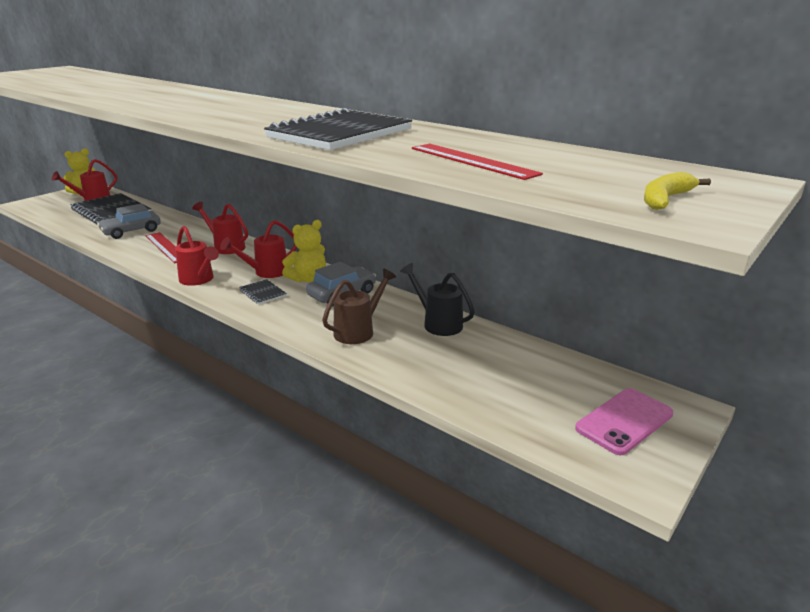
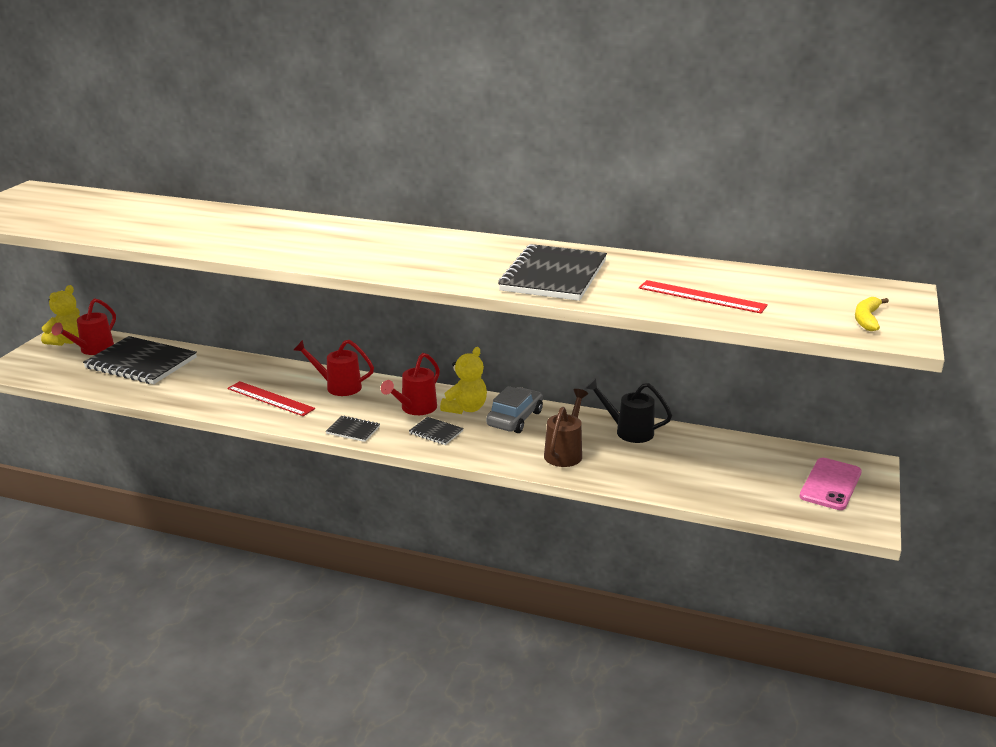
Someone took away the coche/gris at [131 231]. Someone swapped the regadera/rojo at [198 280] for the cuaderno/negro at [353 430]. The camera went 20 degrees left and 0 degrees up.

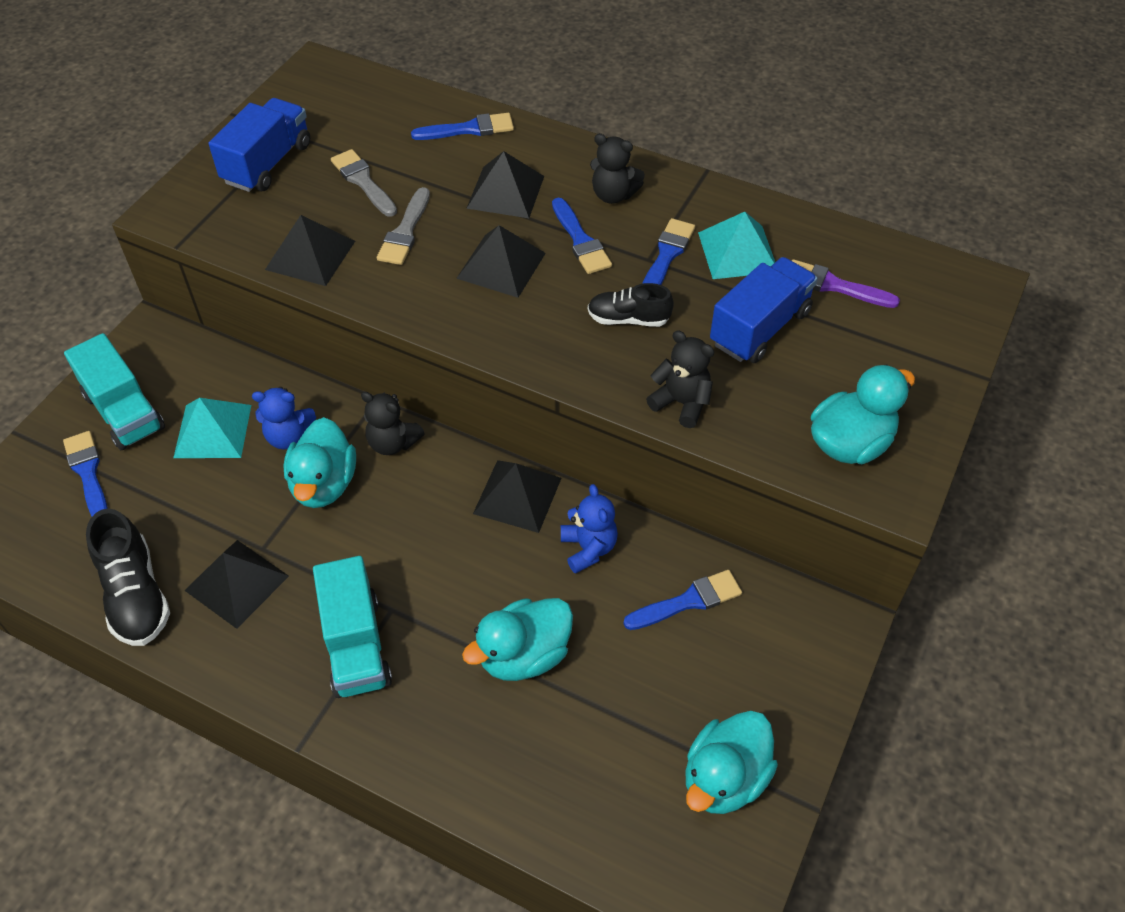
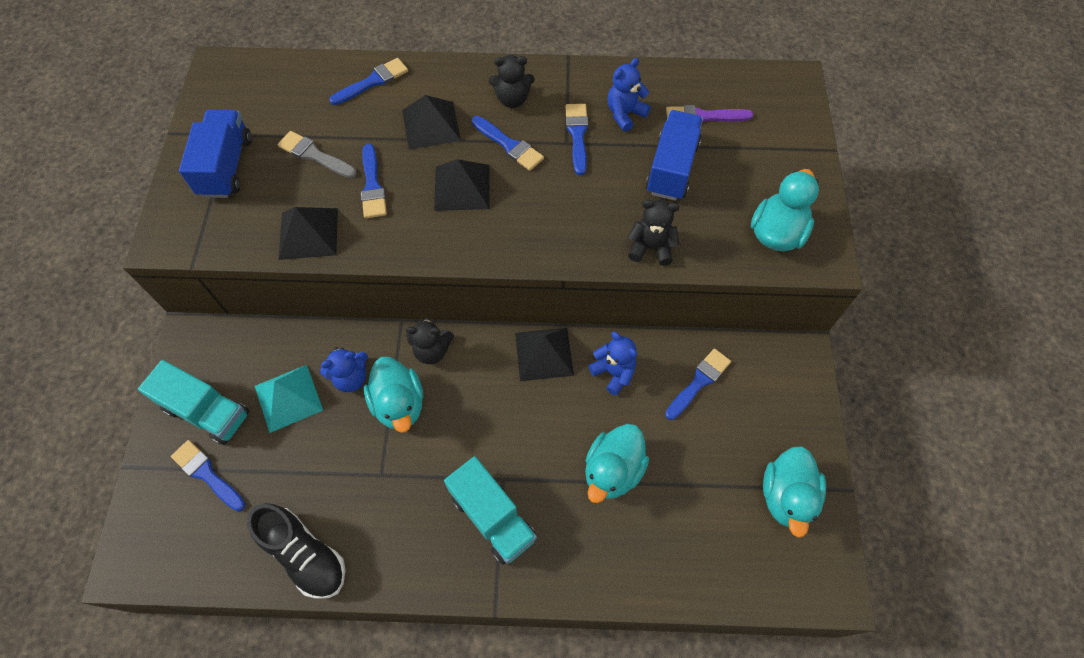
Someone took away the pirámide/negro at [236 583]. Someone took away the zapato/negro at [628 319]. Someone swapped the pirámide/turquesa at [737 252] for the osito/azul at [625 114]. Someone repainted the pincel/gris at [405 231], which became the pincel/azul at [372 186]. The camera went 25 degrees left and 10 degrees up.

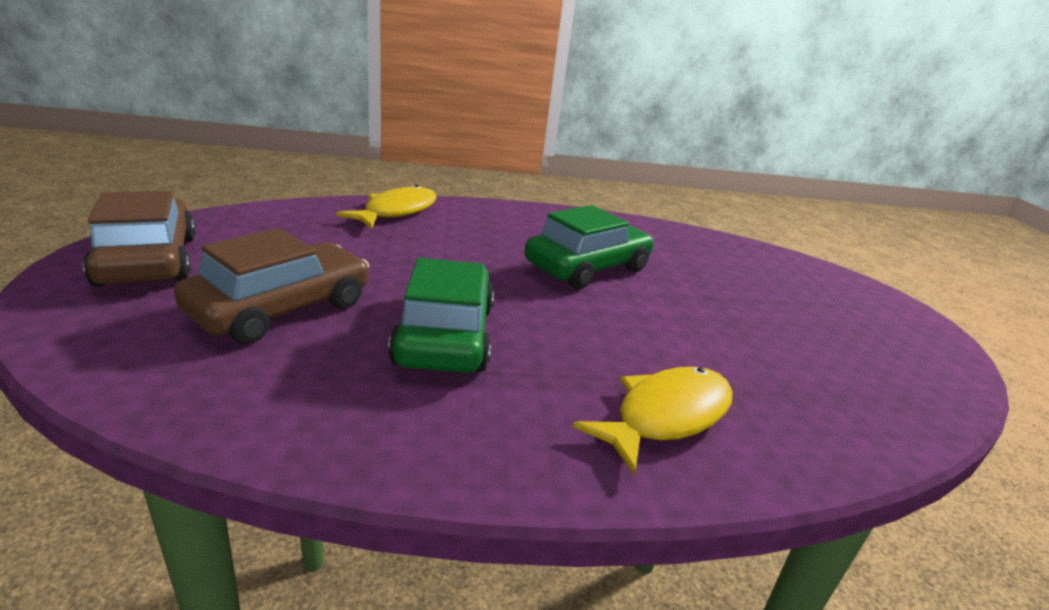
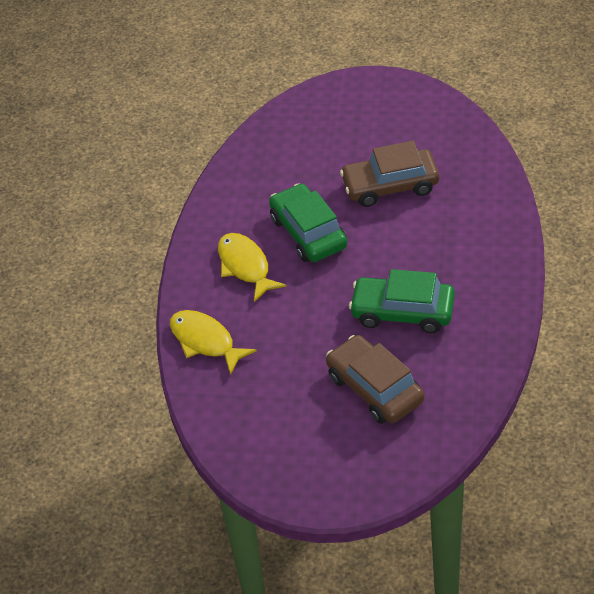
Someone carried the coche/marrón from [148 260] to [390 186]. Someone carried the pez/amarillo from [666 416] to [245 266]. The camera went 70 degrees left and 20 degrees up.

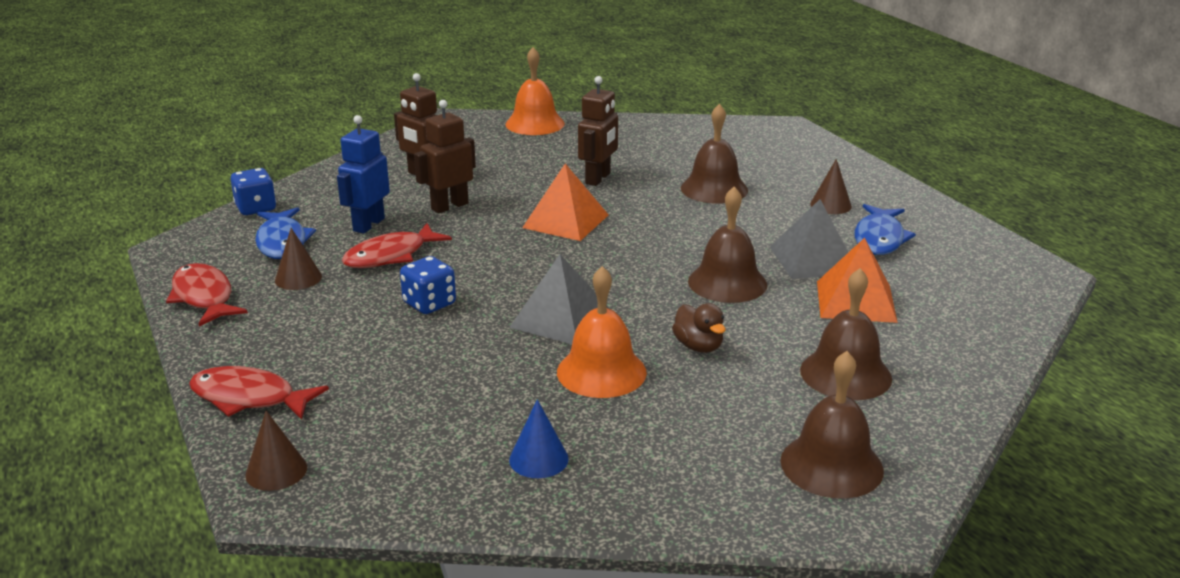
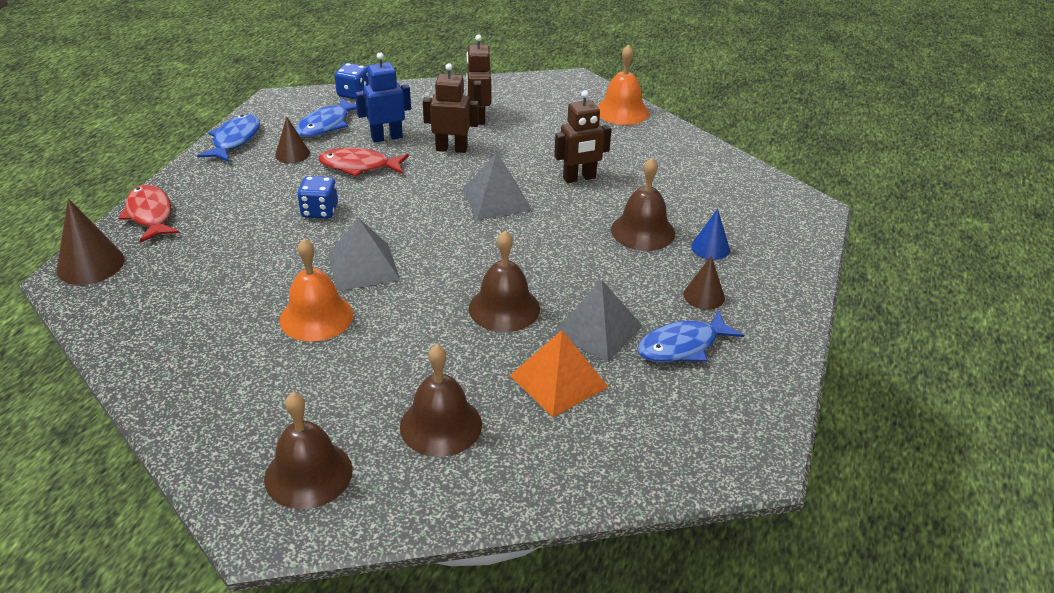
Someone took away the pato/marrón at [698 346]. Someone carried the cono/azul from [538 459] to [710 248]. Someone repainted the pez/rojo at [204 297], which became the pez/azul at [235 140]. Someone repainted the pirámide/naranja at [565 221], which became the pirámide/gris at [496 199]. Someone scaled the cono/marrón at [276 471] by 1.59. The camera went 45 degrees right and 10 degrees up.

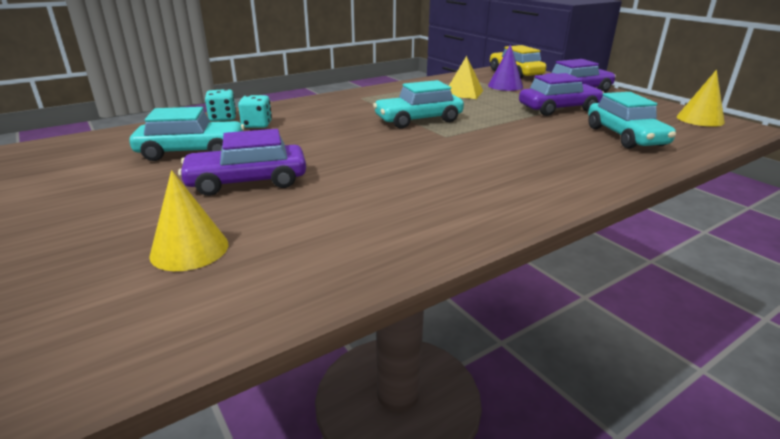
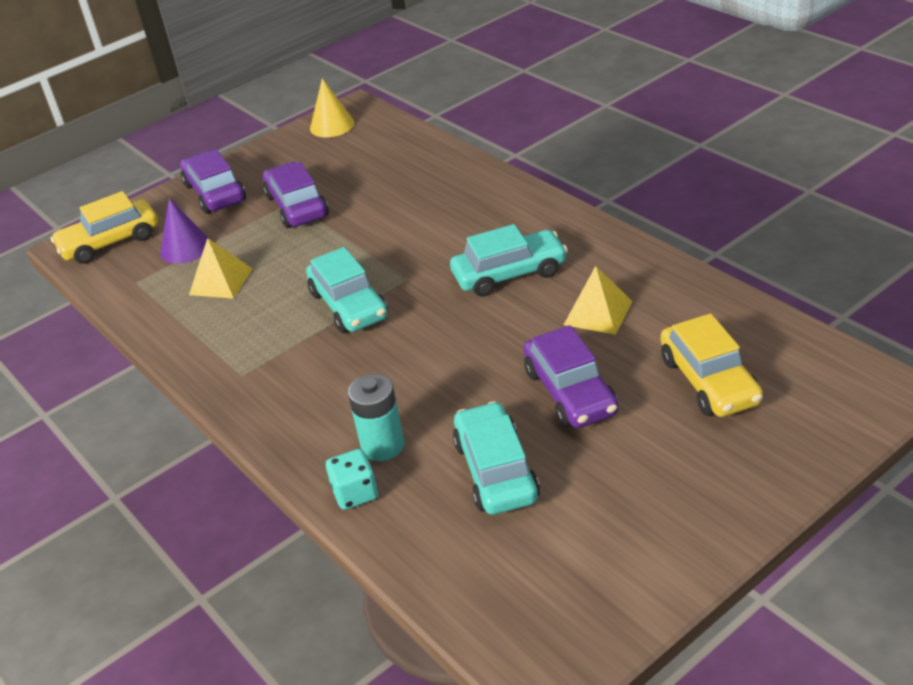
Someone put down the pirámide/amarillo at [598 313]. Someone carried the coche/turquesa from [625 136] to [509 274]. Someone swapped the cono/amarillo at [189 249] for the coche/amarillo at [709 381]. Someone swapped the dado/turquesa at [257 125] for the pila/turquesa at [383 446]. The camera went 90 degrees left and 10 degrees up.

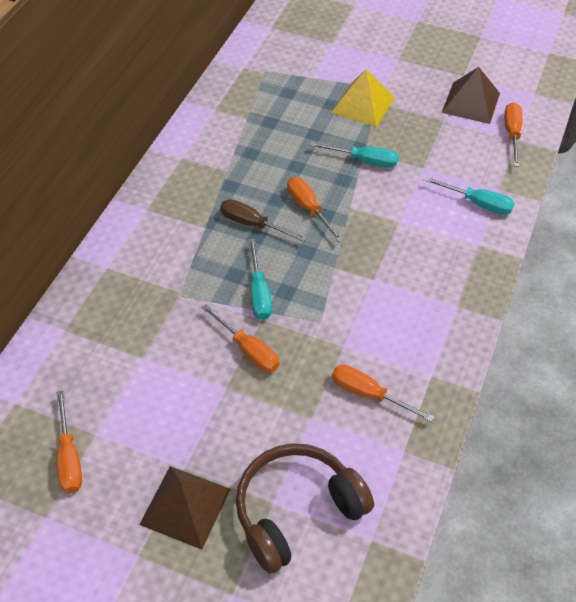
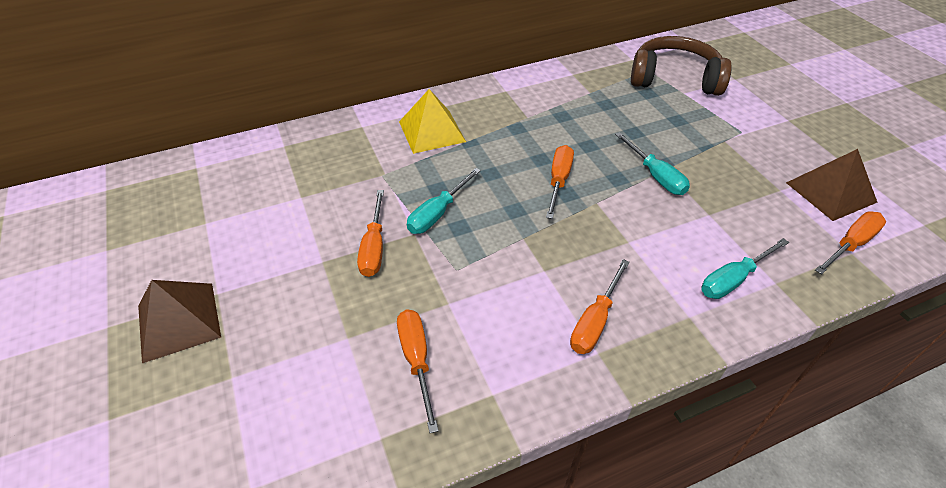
Someone took away the destornillador/marrón at [253 224]. Someone carried the destornillador/naranja from [69 457] to [595 321]. Someone carried the auriculares/marrón from [296 510] to [674 78]. Someone carried the pirámide/amarillo from [362 105] to [431 131]. Someone rotated the destornillador/turquesa at [477 203] by 75 degrees clockwise. The camera went 45 degrees right and 5 degrees down.

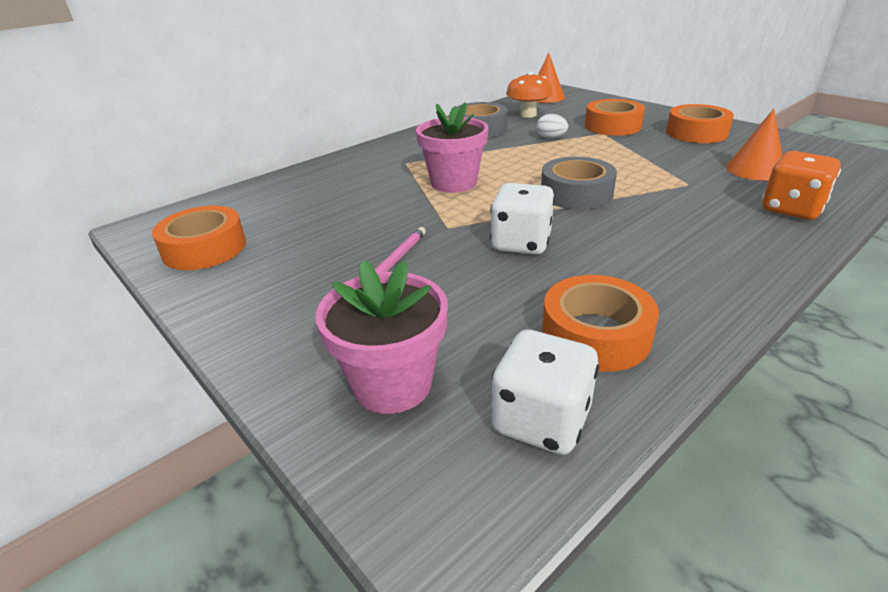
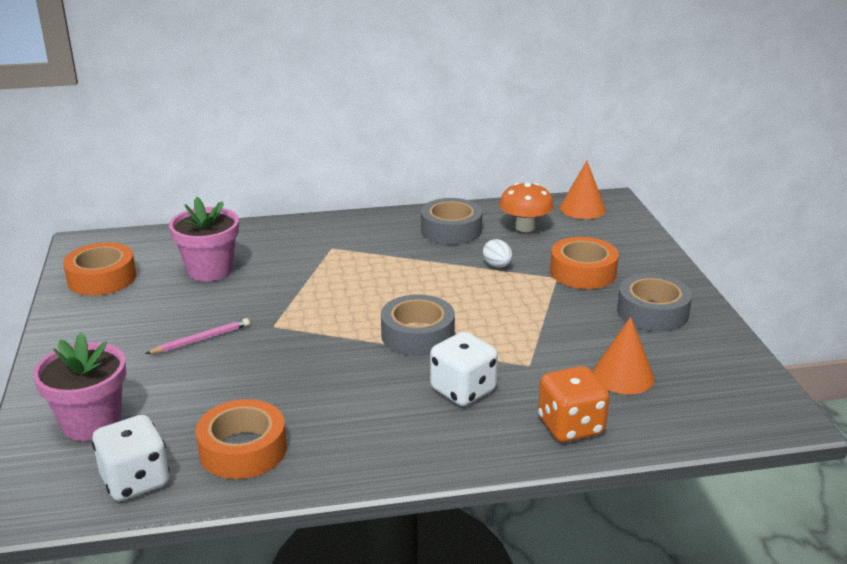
Someone carried the maceta/rosa from [453 183] to [210 270]. Someone carried the dado/blanco from [521 243] to [463 390]. Someone repainted the cinta adhesiva/naranja at [696 133], which became the cinta adhesiva/gris at [652 312]. The camera went 30 degrees right and 5 degrees down.

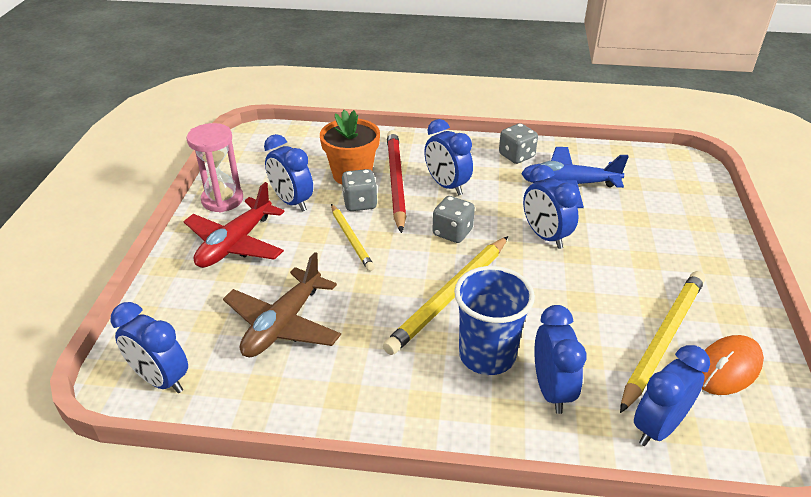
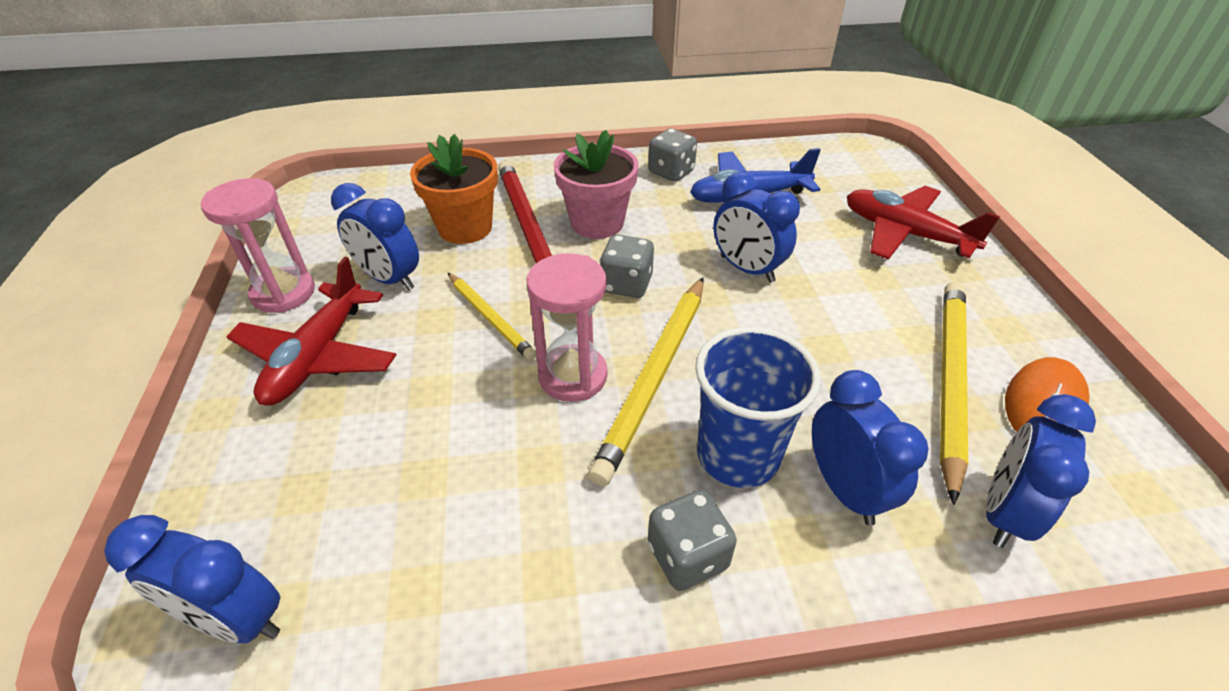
Someone took away the avión/marrón at [283 324]. Someone put down the reloj de arena/rosa at [573 376]. Someone put down the avión/rojo at [905 234]. Someone carried the dado/gris from [360 203] to [687 556]. Someone swapped the despertador/azul at [447 186] for the maceta/rosa at [597 223]. The camera went 15 degrees left and 5 degrees up.

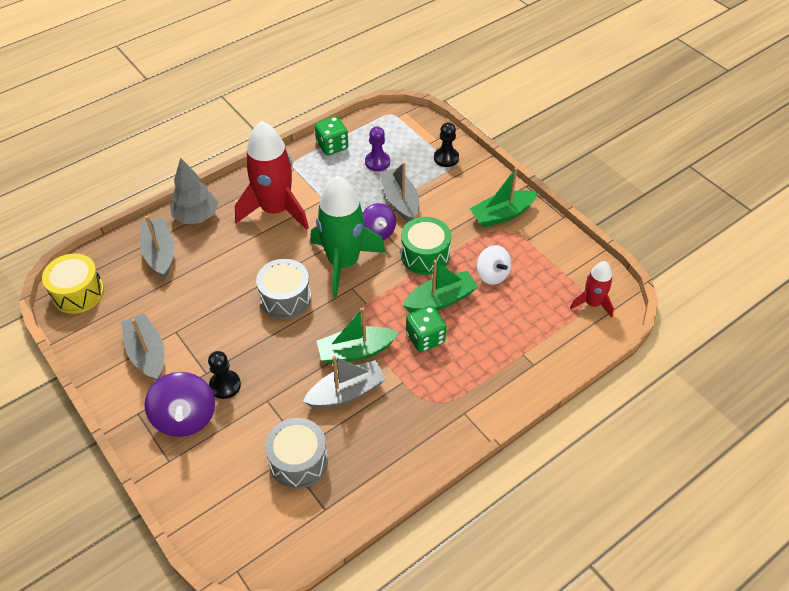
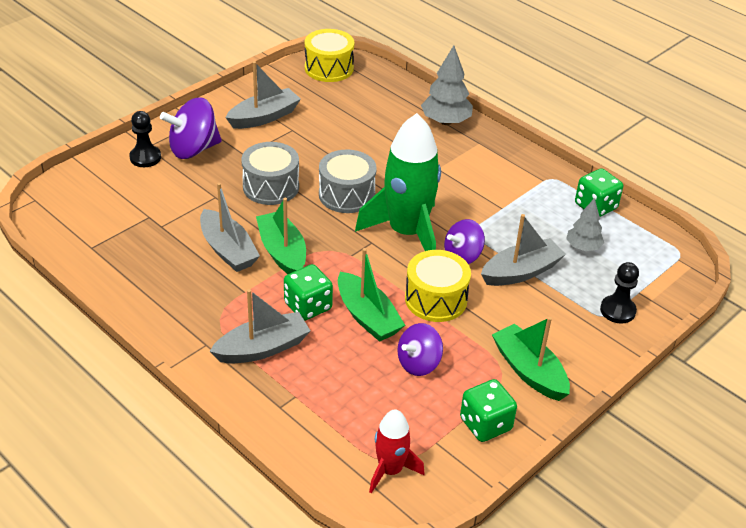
Someone took away the cohete/rojo at [275 210]. Someone put down the dado/verde at [485 424]. Someone carried the barco/gris from [160 253] to [262 348]. Someone carried the peón/negro from [225 385] to [145 157]. Someone carried the tambor/gris from [298 461] to [271 187]. Someone swapped the peón/morado at [377 162] for the árbol/gris at [583 247]. Someone repainted the tambor/verde at [425 255], which became the tambor/amarillo at [436 299]. Someone repainted the peonza/blanco at [492 275], which became the peonza/morado at [418 363]. The camera went 80 degrees right and 10 degrees down.

